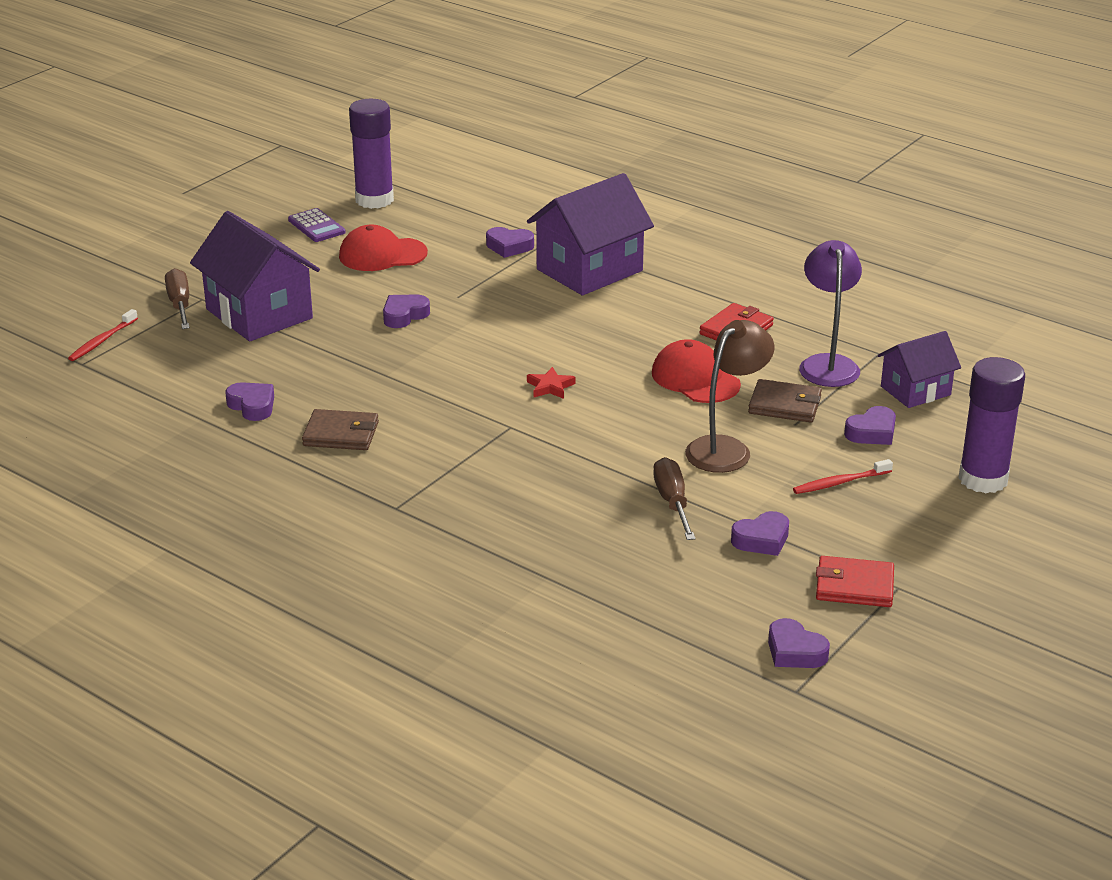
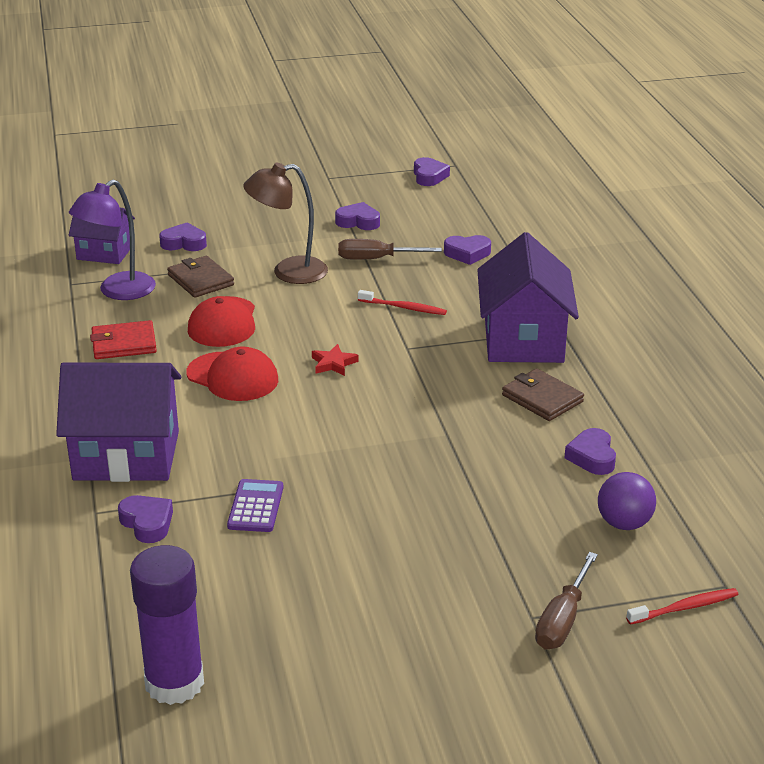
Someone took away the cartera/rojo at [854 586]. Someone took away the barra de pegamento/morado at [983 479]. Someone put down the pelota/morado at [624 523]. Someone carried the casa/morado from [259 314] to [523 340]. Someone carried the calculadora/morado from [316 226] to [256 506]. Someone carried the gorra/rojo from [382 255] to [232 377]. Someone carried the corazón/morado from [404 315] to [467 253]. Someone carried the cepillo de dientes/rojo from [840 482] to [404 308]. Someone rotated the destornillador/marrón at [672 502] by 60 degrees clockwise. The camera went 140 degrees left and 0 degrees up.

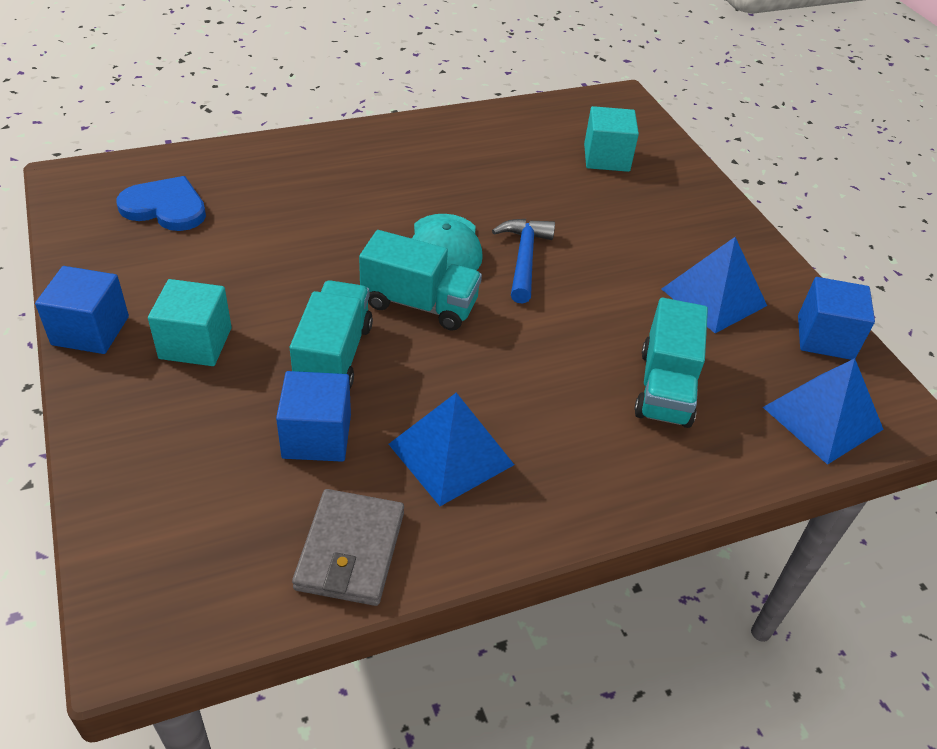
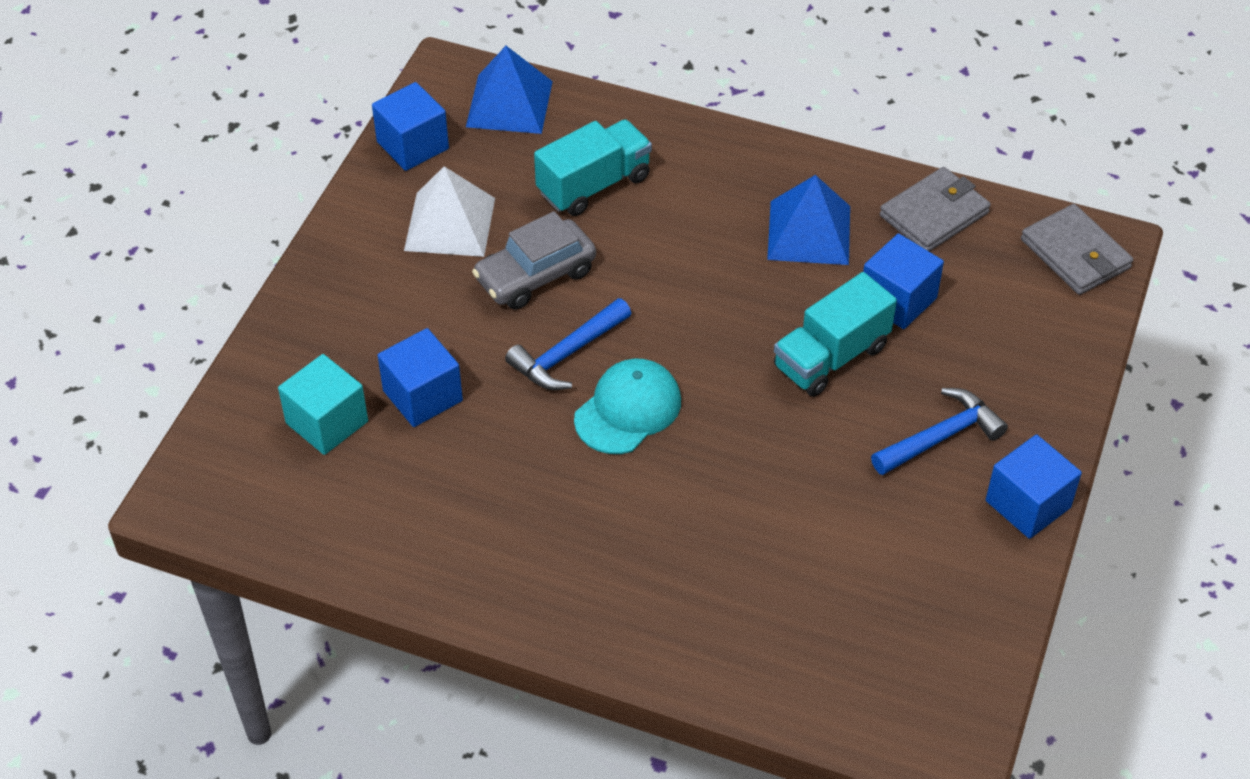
Someone took away the corazón/azul at [165 207]. Someone took away the camión/turquesa at [419 304]. Someone put down the cubo/azul at [422 396]. Someone put down the coche/gris at [535 275]. Someone put down the cartera/gris at [1075 254]. Someone swapped the cubo/turquesa at [195 343] for the martillo/azul at [941 437]. Someone repainted the pirámide/azul at [713 297], which became the pirámide/blanco at [450 224]. The camera went 135 degrees left and 5 degrees up.

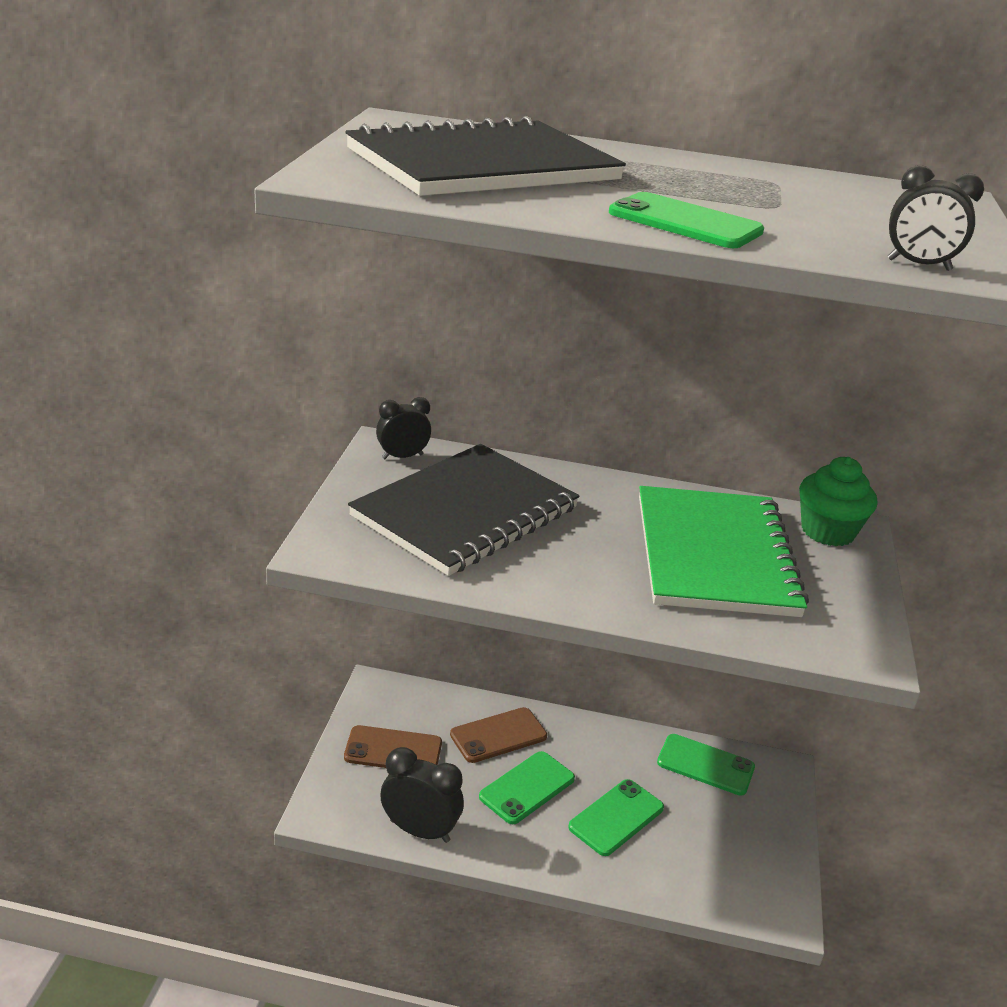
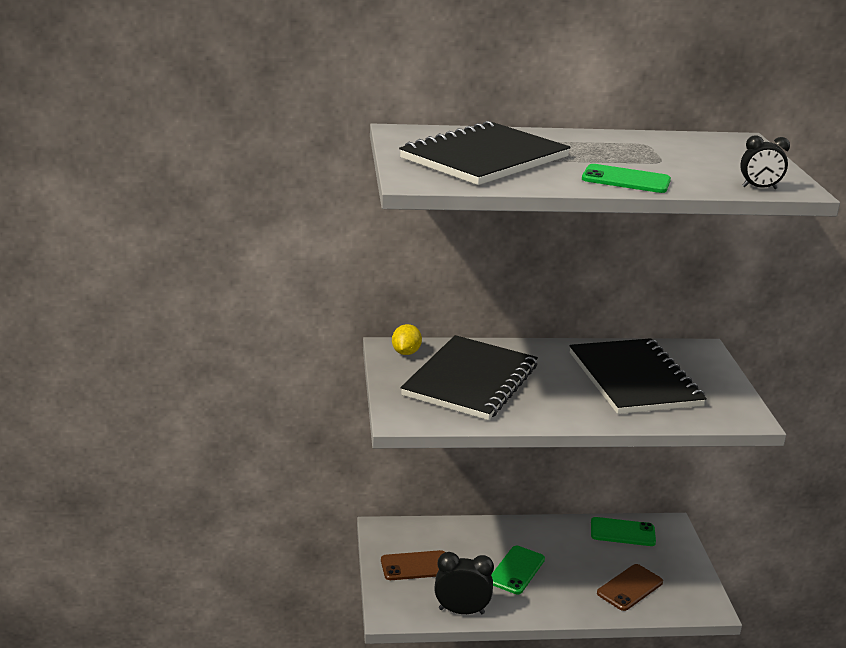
Someone took away the móvil/verde at [616 817]. Someone took away the magdalena/verde at [827 531]. Someone carried the móvil/marrón from [498 735] to [630 588]. Someone swapped the despertador/negro at [402 456] for the limón/amarillo at [406 352]. Someone repainted the cuaderno/verde at [715 555], which became the cuaderno/negro at [634 379]. The camera went 15 degrees left and 5 degrees down.

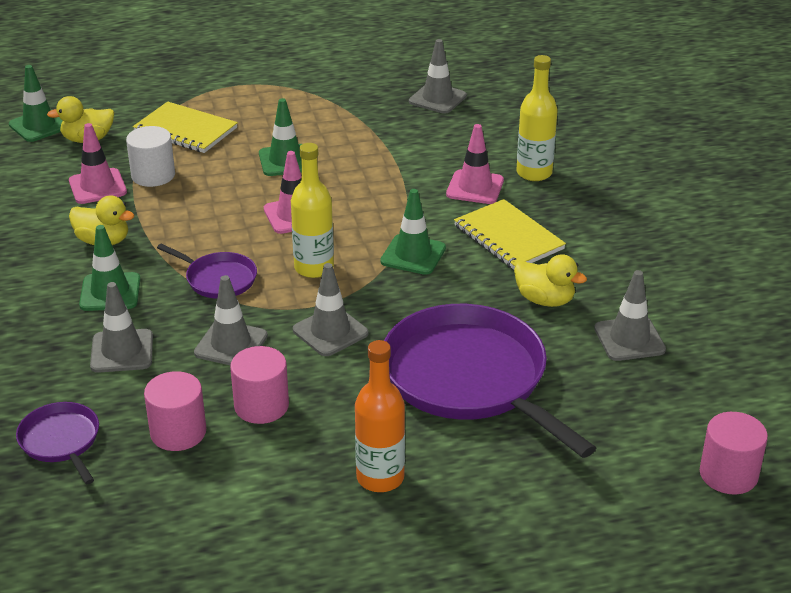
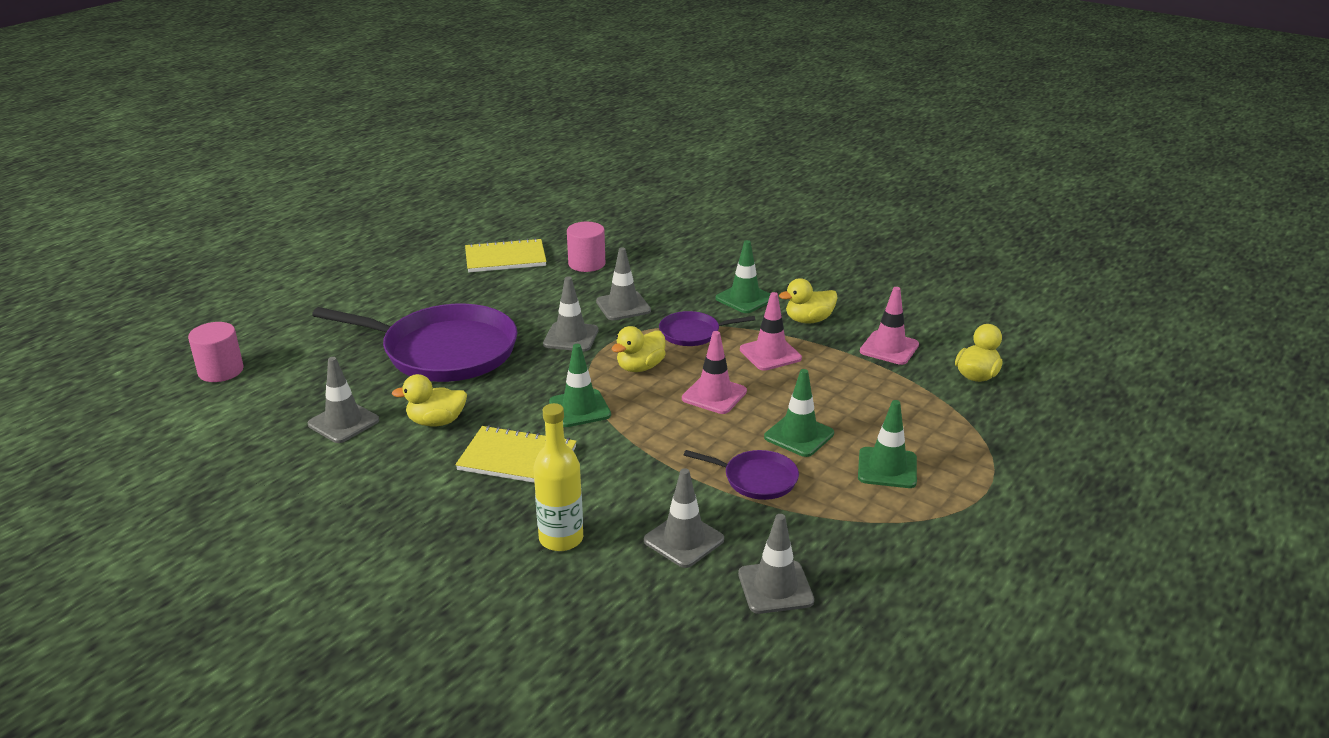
Someone took away the cilindro/blanco at [153 175]. Someone took away the cilindro/rosa at [261 406]. Someone took away the botella/naranja at [380 478]. Someone carried the cono de tráfico/verde from [39 126] to [887 468]. Someone carried the sartén/morado from [61 441] to [756 479]. Someone carried the cono de tráfico/gris from [122 351] to [683 540]. Someone carried the cuaderno/amarillo from [185 130] to [505 258]. Someone carried the cono de tráfico/rosa from [475 187] to [770 354]. Someone swapped the botella/amarillo at [314 268] for the pato/amarillo at [640 367]. The camera went 140 degrees right and 5 degrees down.

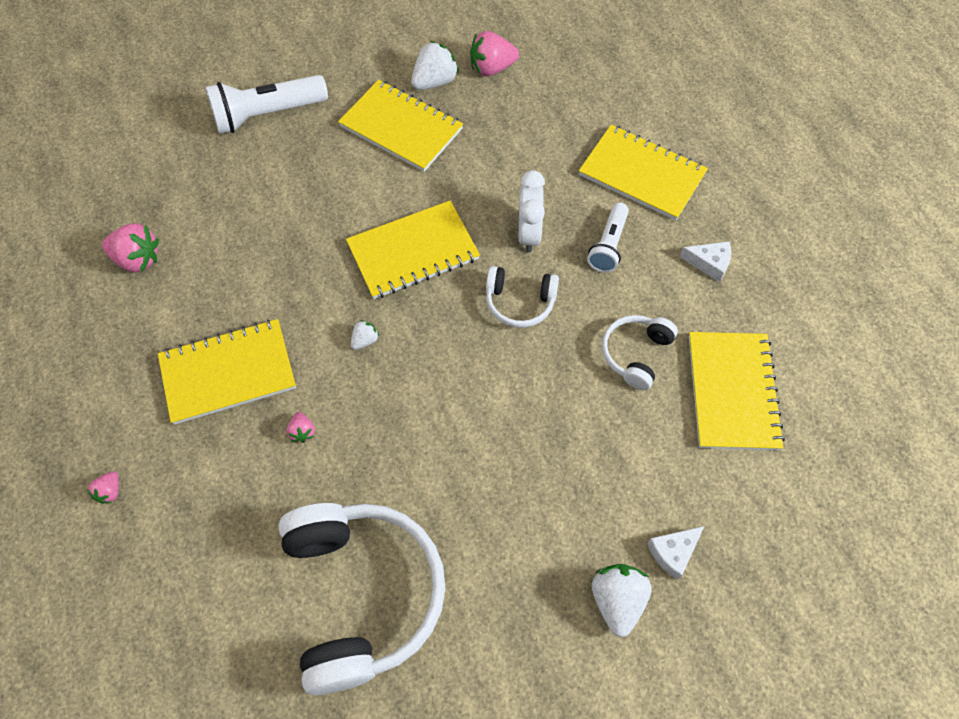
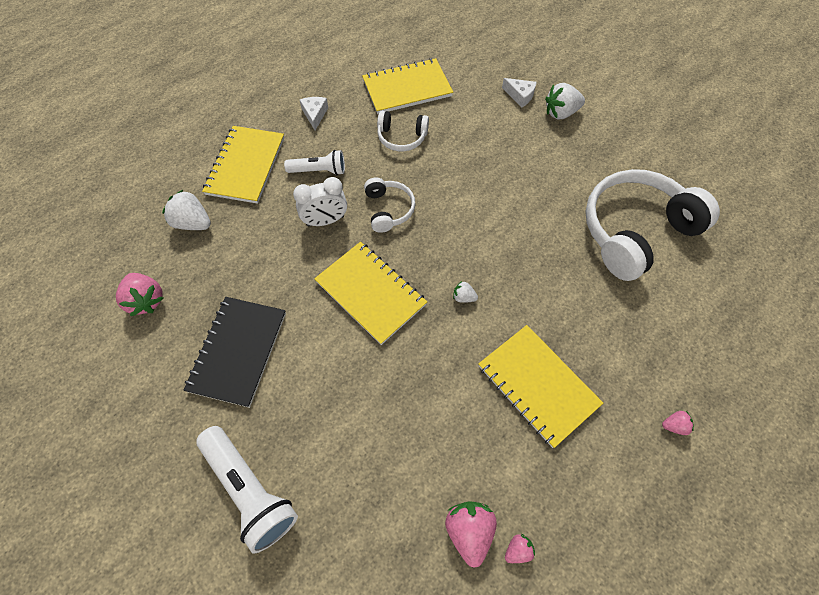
Someone carried the fresa/rosa from [302 432] to [517 550]. Someone carried the fresa/blanco from [434 82] to [193 223]. Someone repainted the cuaderno/amarillo at [401 128], which became the cuaderno/negro at [238 351]. The camera went 110 degrees left and 0 degrees up.

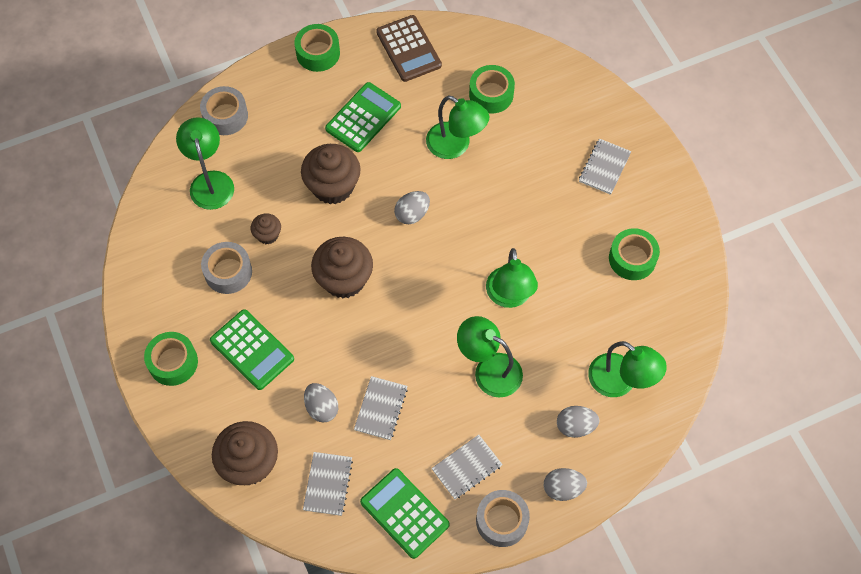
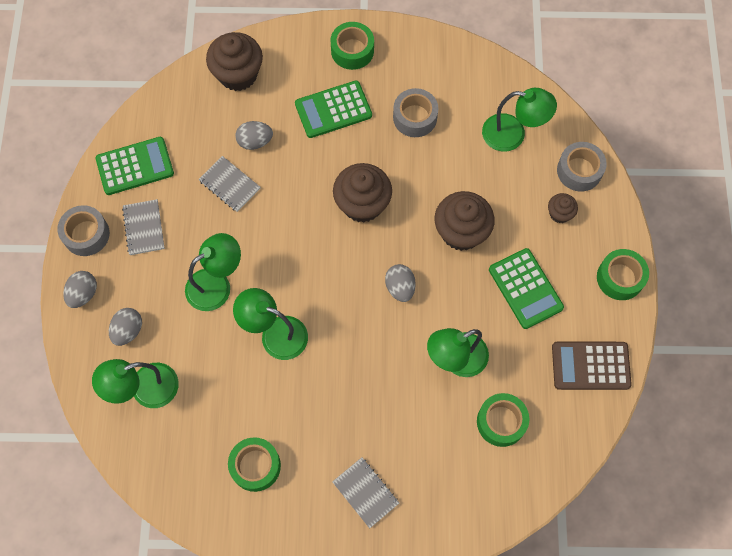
Someone took away the cuaderno/gris at [328 484]. Someone carried the magdalena/marrón from [267 235] to [559 213]. The camera went 115 degrees right and 5 degrees up.

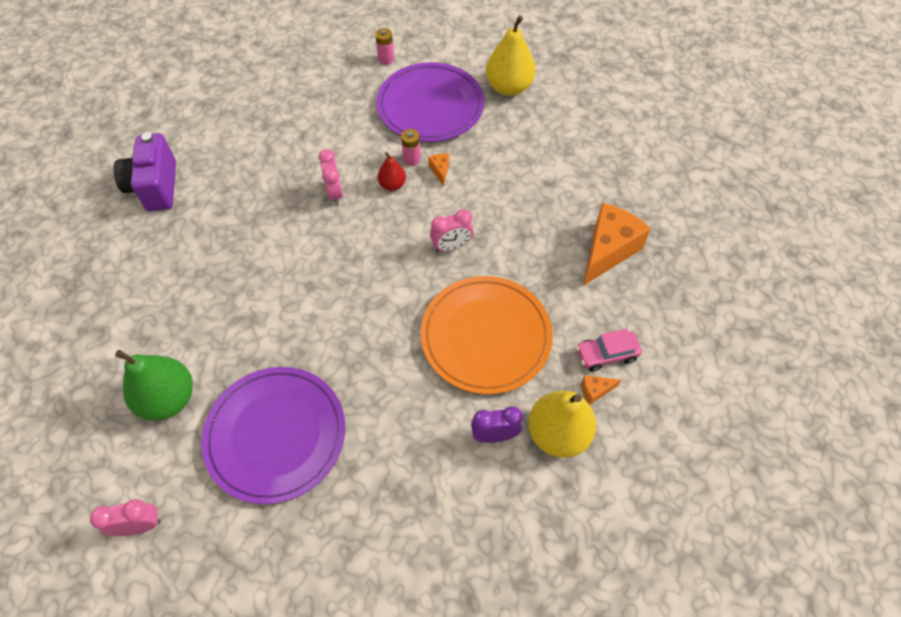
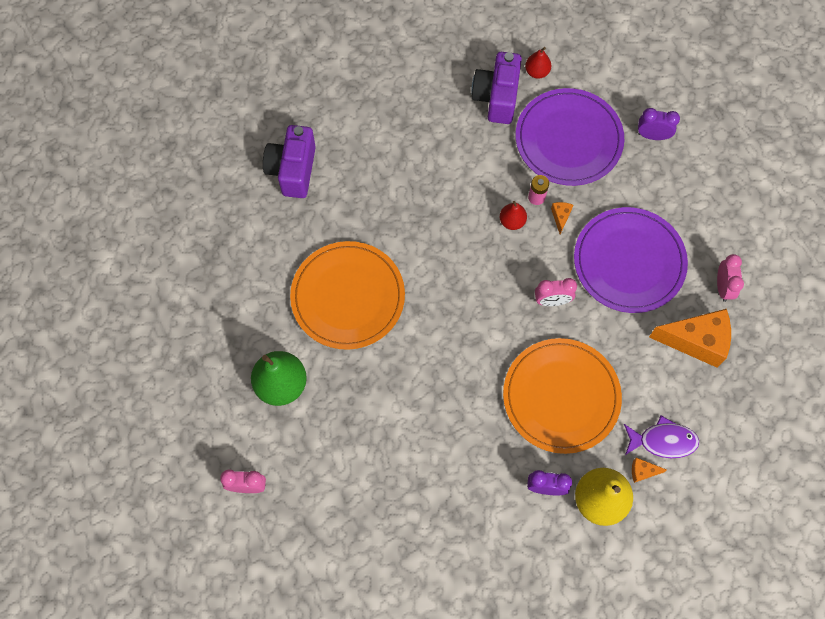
Someone put down the plato/naranja at [348 297]. Someone put down the cámara/morado at [496 97]. Someone carried the plato/morado from [276 435] to [629 262]. Someone carried the despertador/rosa from [335 193] to [723 287]. Someone swapped the pila/rosa at [386 59] for the pera/rojo at [537 72]. Someone swapped the pera/amarillo at [509 87] for the despertador/morado at [652 135]. Someone swapped the coche/rosa at [606 354] for the pez/morado at [663 441]. Someone rotated the queso/naranja at [608 251] by 45 degrees clockwise. The camera went 15 degrees right and 10 degrees up.

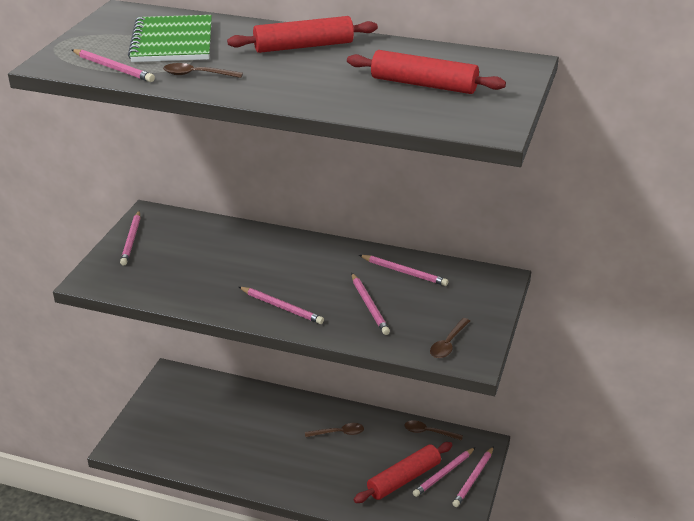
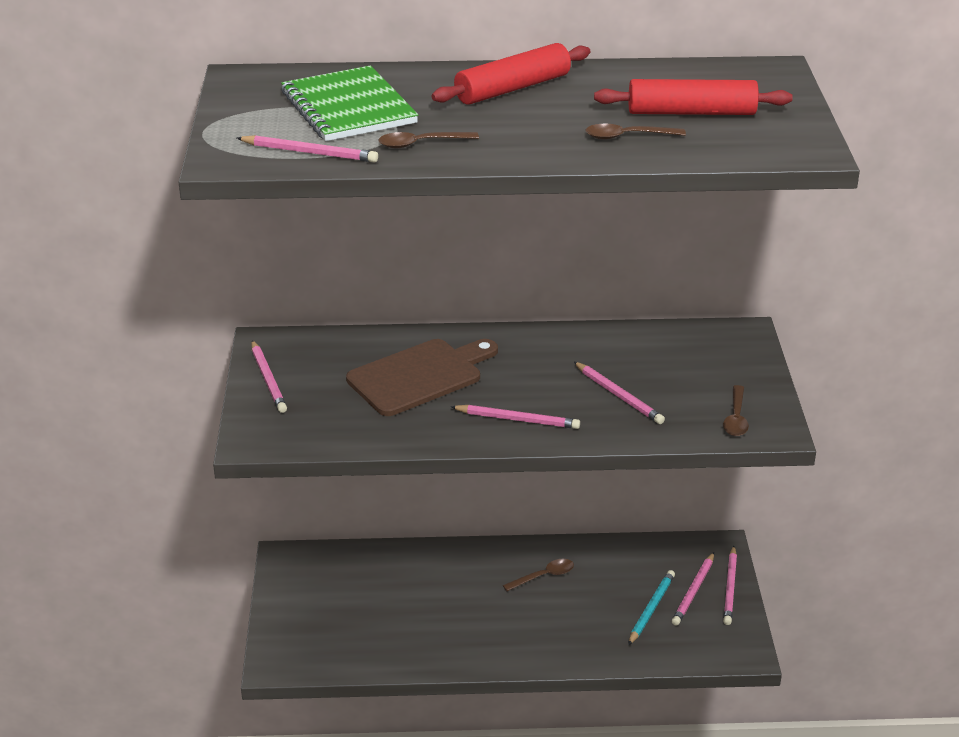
Someone took away the lápiz/rosa at [404 272]. Someone put down the tabla de cortar/marrón at [419 376]. Someone carried the cuchara/marrón from [428 432] to [627 136]. Someone swapped the rodillo/rojo at [403 479] for the lápiz/turquesa at [651 609]. The camera went 20 degrees left and 0 degrees up.

